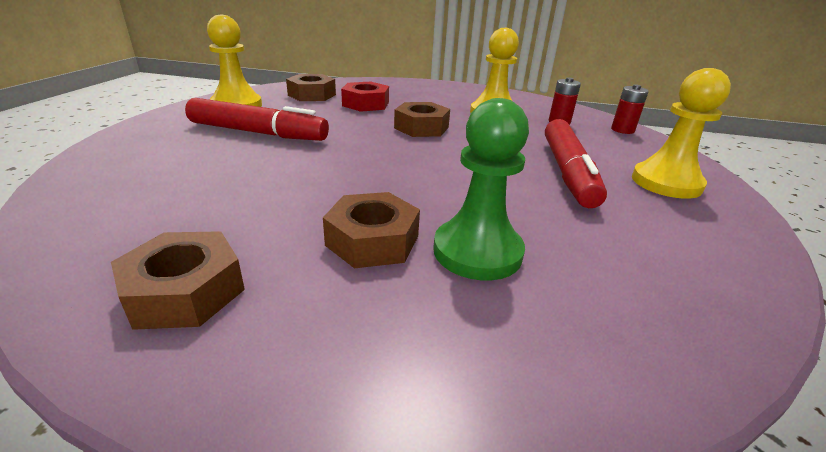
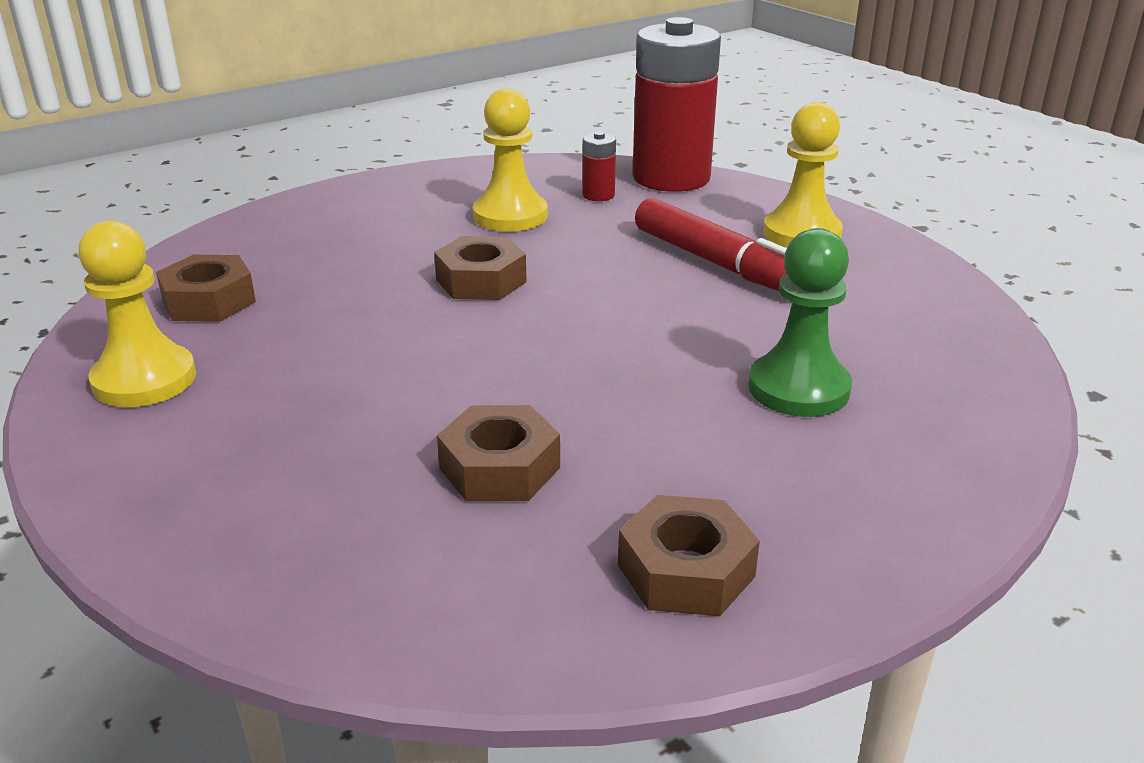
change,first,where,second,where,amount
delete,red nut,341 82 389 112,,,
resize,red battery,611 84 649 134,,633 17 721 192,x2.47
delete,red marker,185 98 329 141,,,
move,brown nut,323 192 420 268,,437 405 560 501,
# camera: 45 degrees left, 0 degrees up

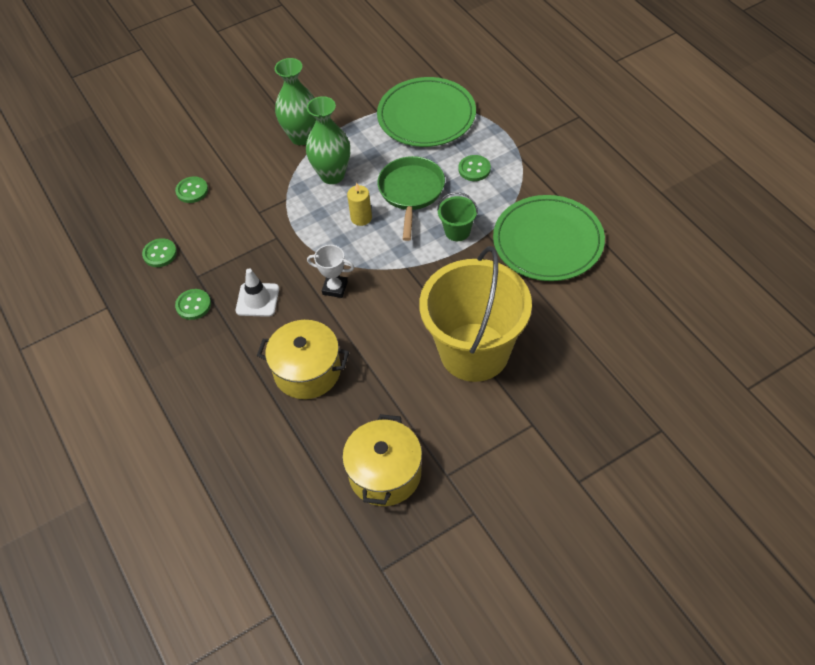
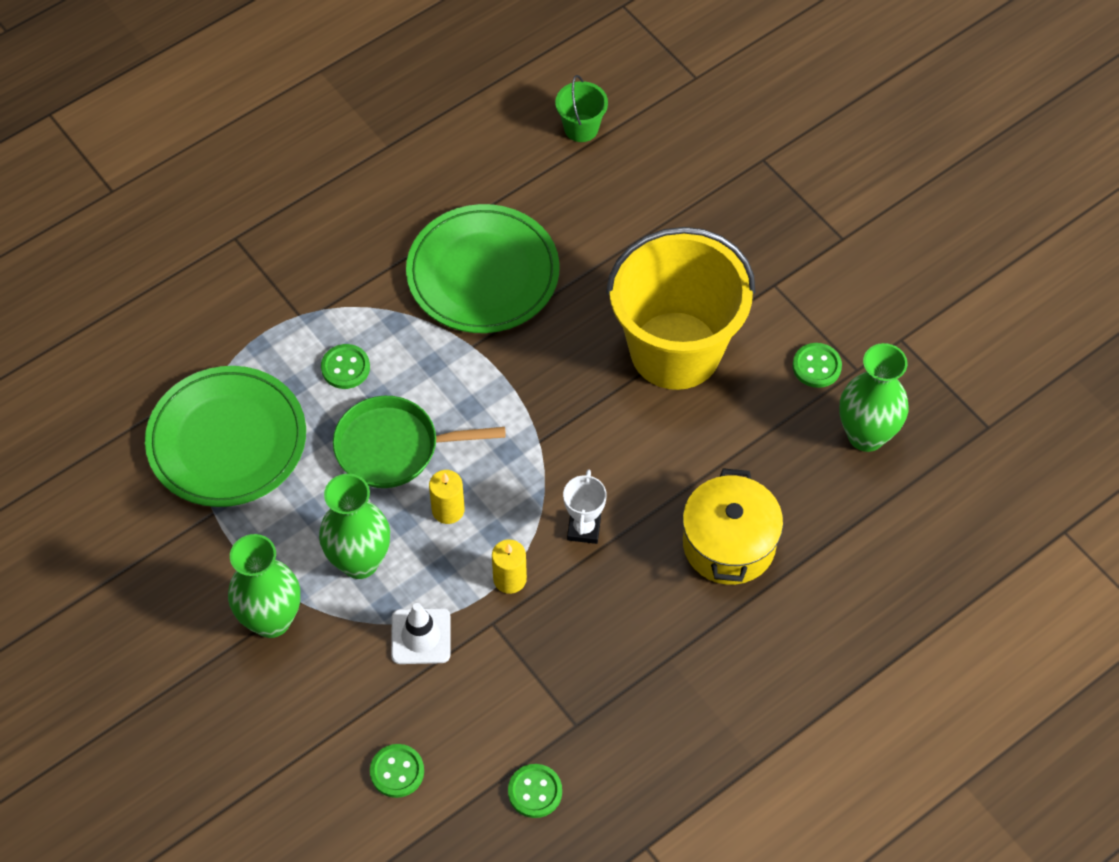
change,first,where,second,where,amount
move,green bucket,437 192 478 241,,555 75 608 142,
move,white traffic cone,236 269 279 317,,391 603 450 664,
move,green button,175 289 211 320,,793 343 842 388,
replace,yellow pot,342 414 422 506,green vase,839 343 908 452,
insert,,,yellow candle,492 539 527 594,
# camera: 100 degrees left, 5 degrees up

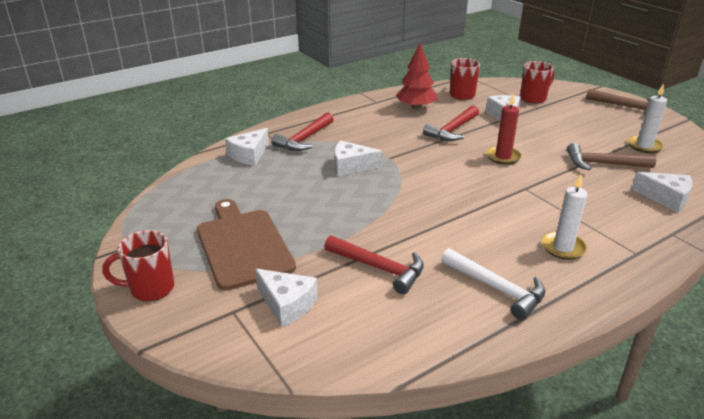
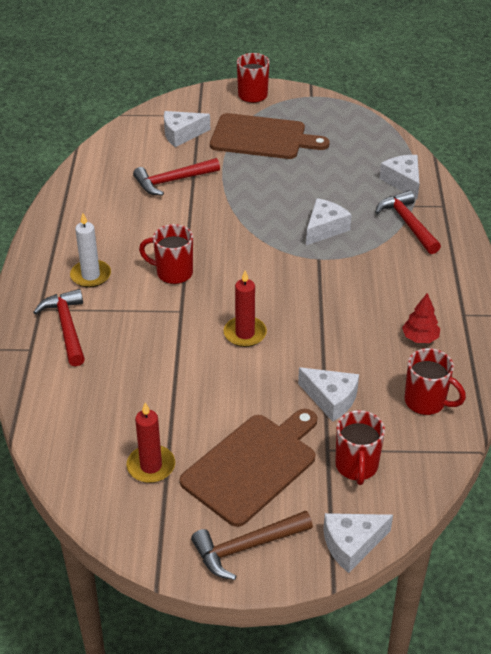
change,first,where,second,where,amount
resize,red tree,396 42 437 110,,402 293 440 343,x0.64
recolor,white candle,627 84 667 153,red candle,126 403 175 483,
move,red hammer,423 105 479 141,,33 289 85 367,
delete,brown hammer,567 143 656 171,,,
move,white cheese,632 172 693 213,,323 513 393 573,
delete,white hammer,441 248 545 320,,,
insert,,,red mug,139 224 193 284,
insert,,,brown cutting board,180 409 317 527,
# camera: 125 degrees right, 10 degrees up

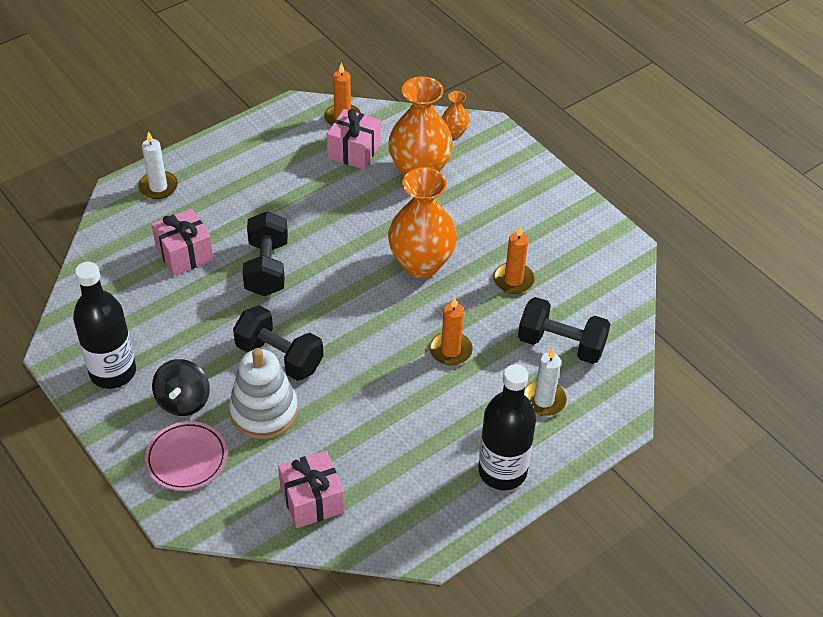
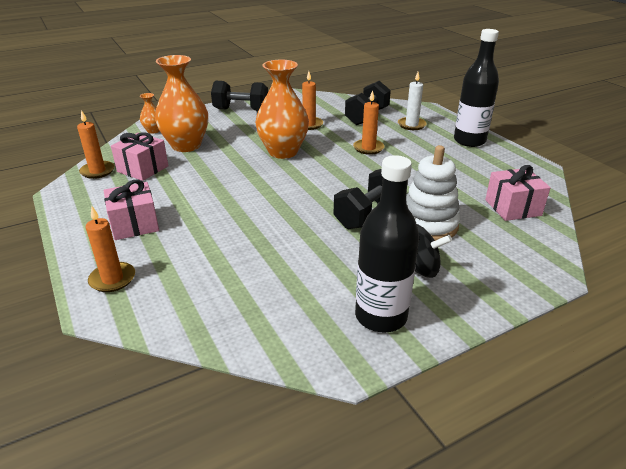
change,first,where,second,where,amount
recolor,white candle,138 131 178 199,orange candle,86 206 135 292,
move,pink gift,151 208 214 276,,104 179 159 240,
move,black dumbbell,243 211 288 296,,211 81 268 111,
delete,pink plate,145 421 227 491,,,
# camera: 80 degrees left, 15 degrees down

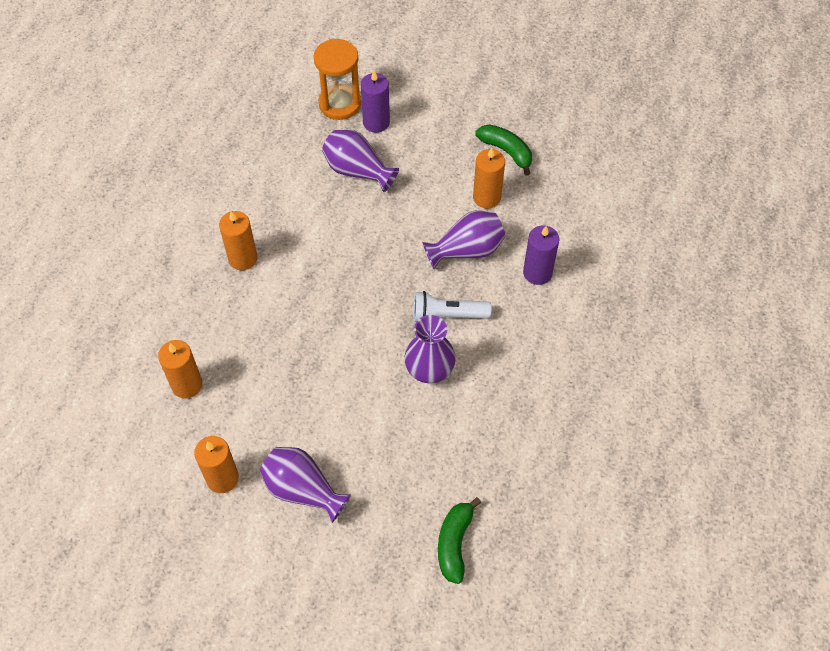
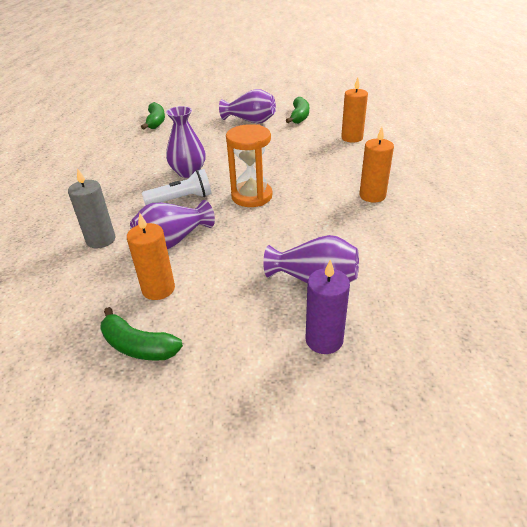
change,first,where,second,where,amount
move,orange hourglass,313 39 361 120,,226 124 272 207,
recolor,purple candle,523 226 559 285,grey candle,68 168 115 249,
replace,orange candle,194 436 239 493,green banana,286 97 309 124,
# camera: 165 degrees right, 20 degrees down

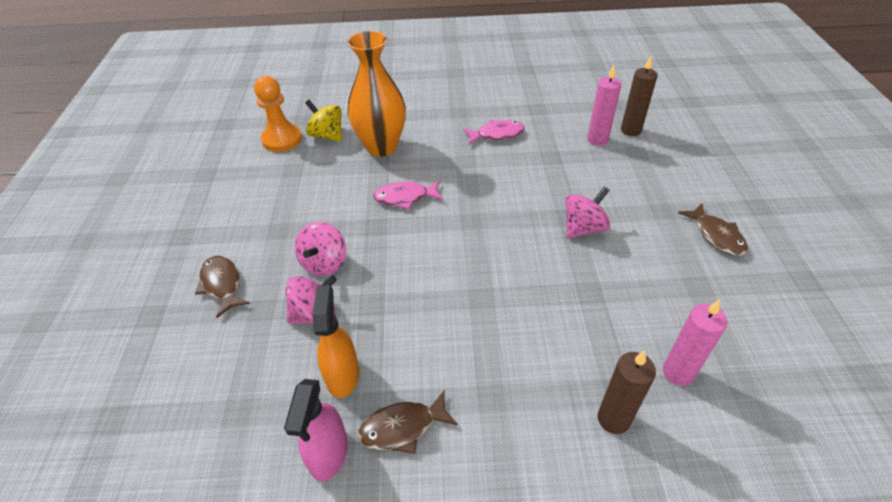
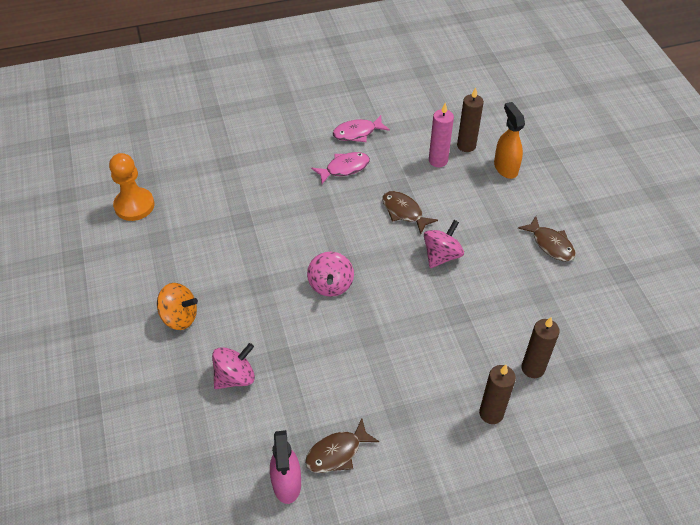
change,first,where,second,where,amount
delete,orange vase,347 31 406 157,,,
delete,yellow spinning top,305 100 342 142,,,
move,pink fish,373 180 443 209,,333 115 390 142,
move,pink spinning top,295 222 346 276,,307 251 354 297,
move,brown fish,195 256 250 318,,382 191 438 235,
move,orange spray bottle,312 285 359 398,,494 102 525 179,
recolor,pink candle,663 299 727 386,brown candle,521 317 560 378,
insert,,,orange spinning top,157 283 198 330,
# camera: 15 degrees left, 5 degrees up

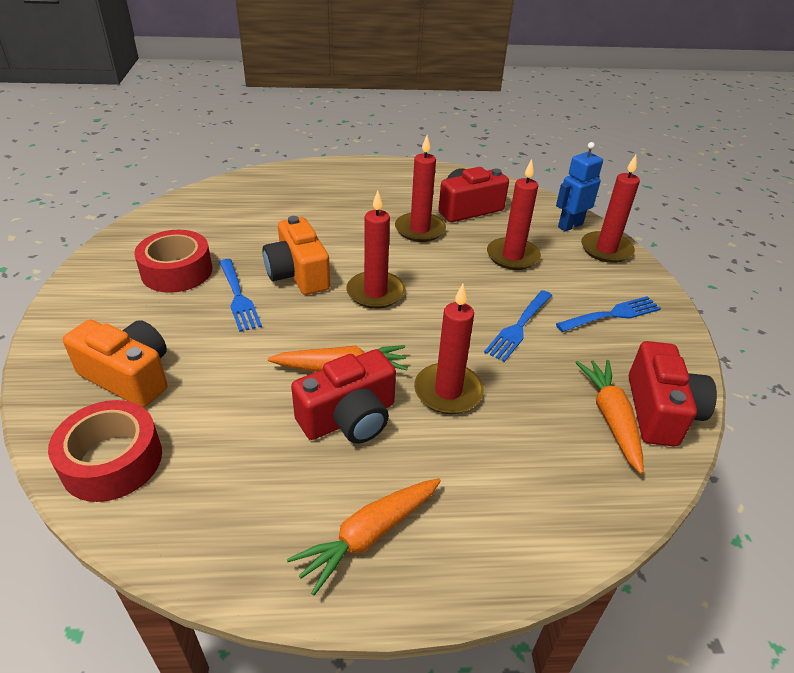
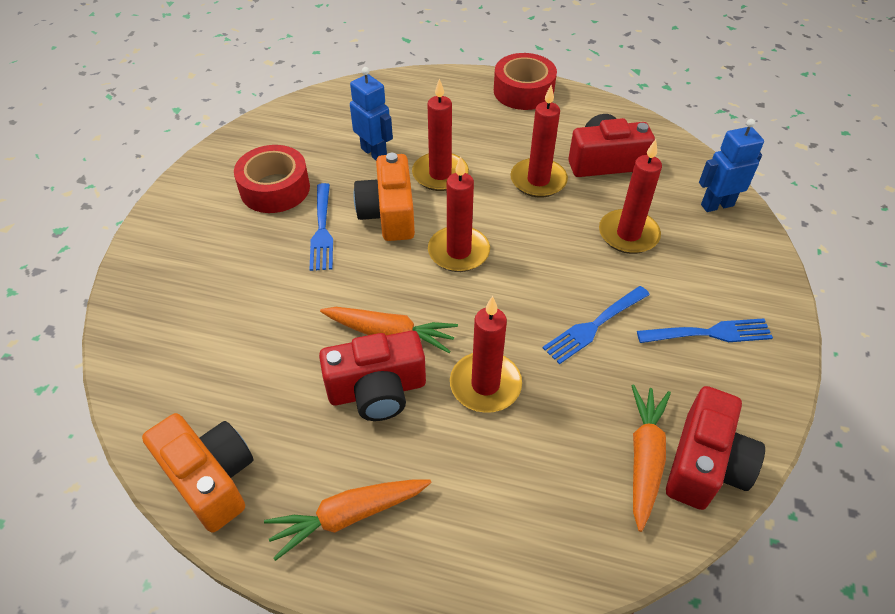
change,first,where,second,where,amount
move,red candle,581 155 640 263,,412 78 469 191,
move,orange camera,63 320 168 408,,142 413 254 533,
move,red tape,48 400 162 502,,494 53 557 110,
insert,,,blue robot,350 67 393 160,
# camera: 20 degrees right, 10 degrees up

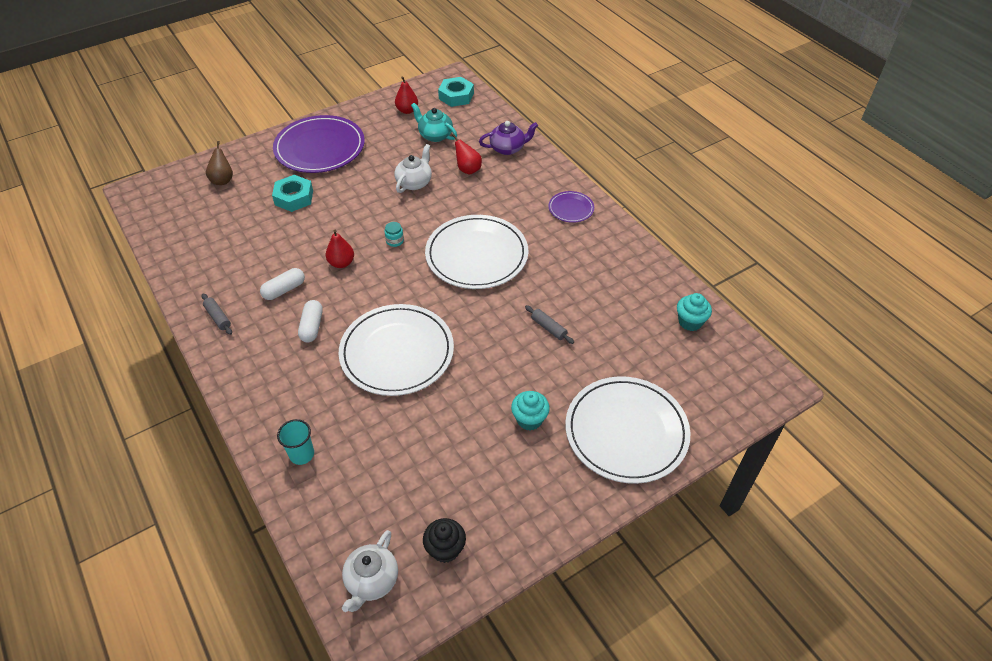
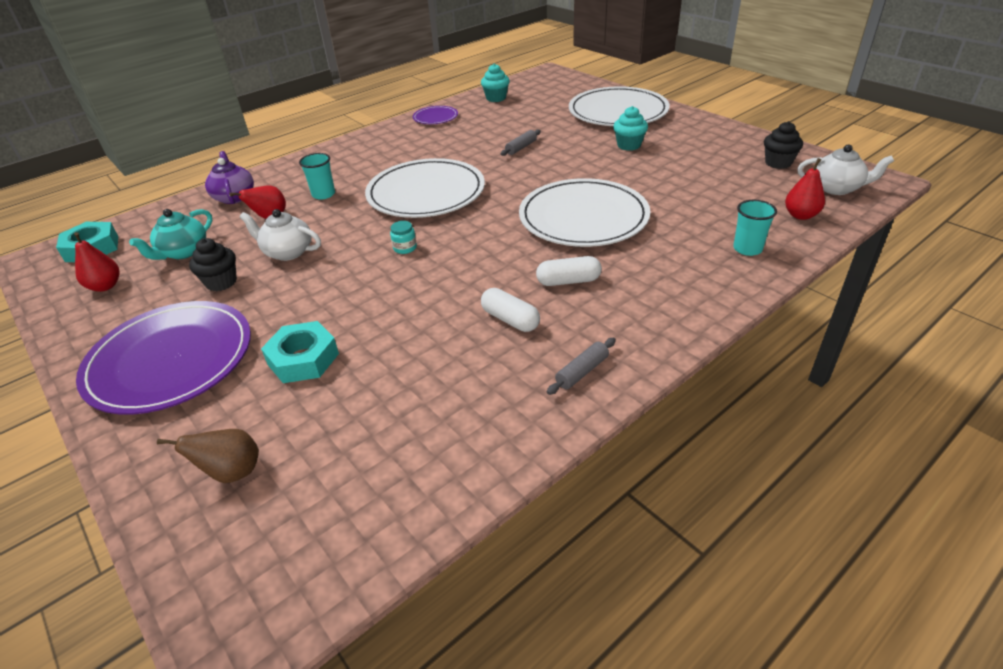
change,first,where,second,where,amount
move,purple plate,548 191 594 223,,413 106 458 124,
move,red pear,326 230 354 268,,785 158 825 220,
insert,,,turquoise cup,299 153 335 200,
insert,,,black cupcake,189 238 237 291,
# camera: 95 degrees left, 10 degrees down

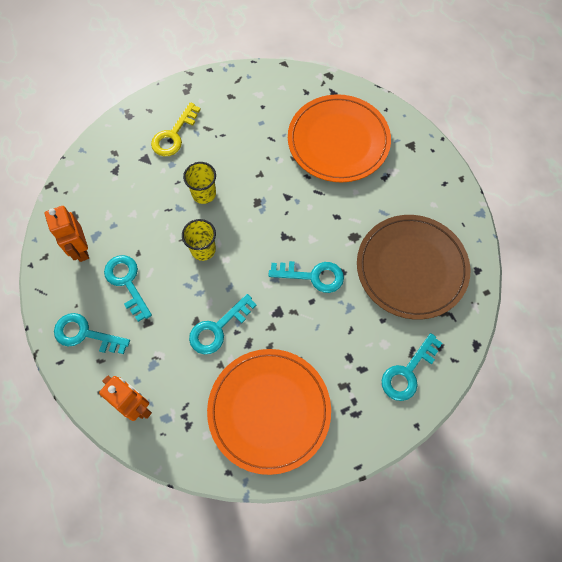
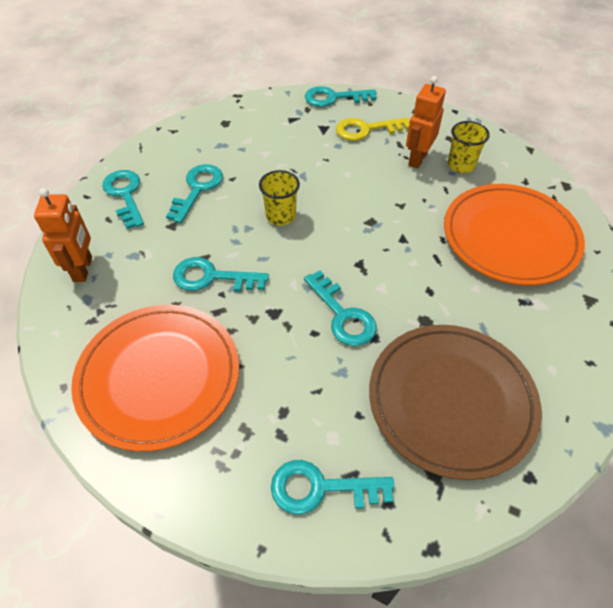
change,first,where,second,where,amount
move,yellow cup,183 162 216 204,,448 121 490 173,
move,orange robot,45 206 89 262,,406 76 446 169,
insert,,,turquoise key,305 86 377 107,
# camera: 50 degrees right, 15 degrees down

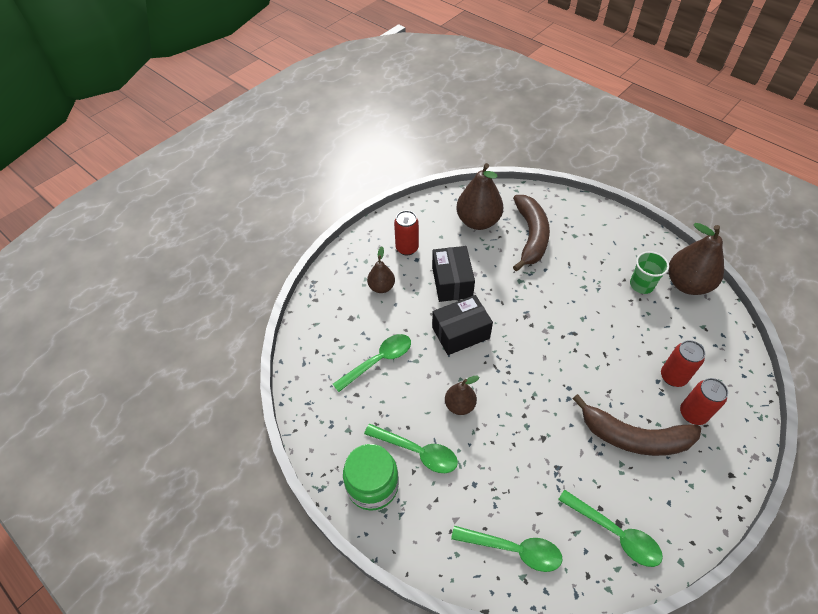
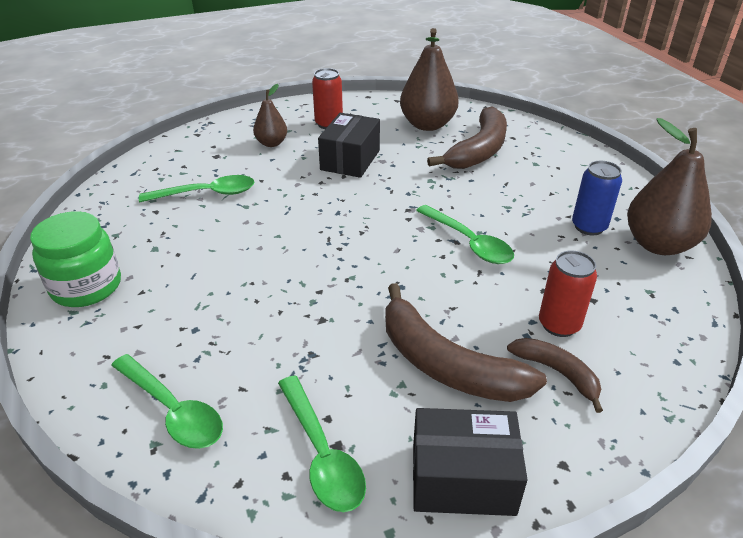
change,first,where,second,where,amount
replace,green cup,630 251 669 294,blue can,572 161 622 235,
move,black box,432 295 493 355,,413 408 528 516,
delete,brown pear,445 376 479 415,,,
replace,red can,680 378 728 425,brown banana,507 338 603 413,
move,green spoon,364 424 458 473,,416 205 514 264,
# camera: 25 degrees right, 15 degrees down

